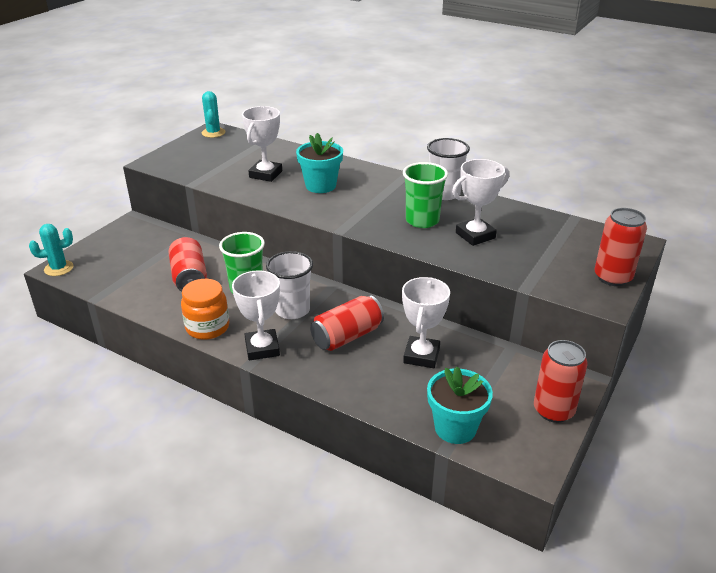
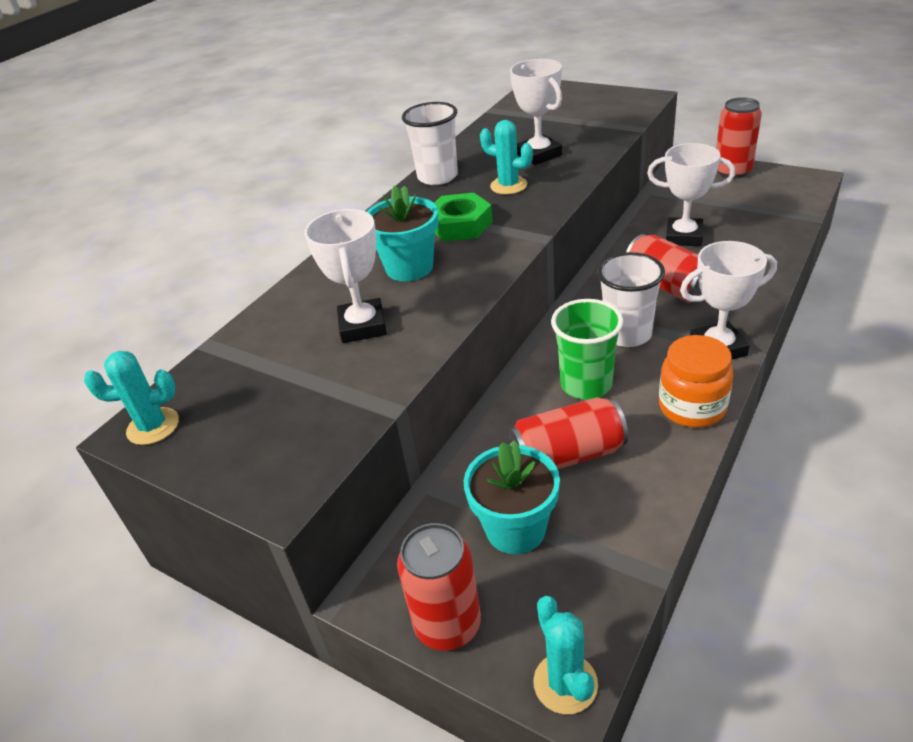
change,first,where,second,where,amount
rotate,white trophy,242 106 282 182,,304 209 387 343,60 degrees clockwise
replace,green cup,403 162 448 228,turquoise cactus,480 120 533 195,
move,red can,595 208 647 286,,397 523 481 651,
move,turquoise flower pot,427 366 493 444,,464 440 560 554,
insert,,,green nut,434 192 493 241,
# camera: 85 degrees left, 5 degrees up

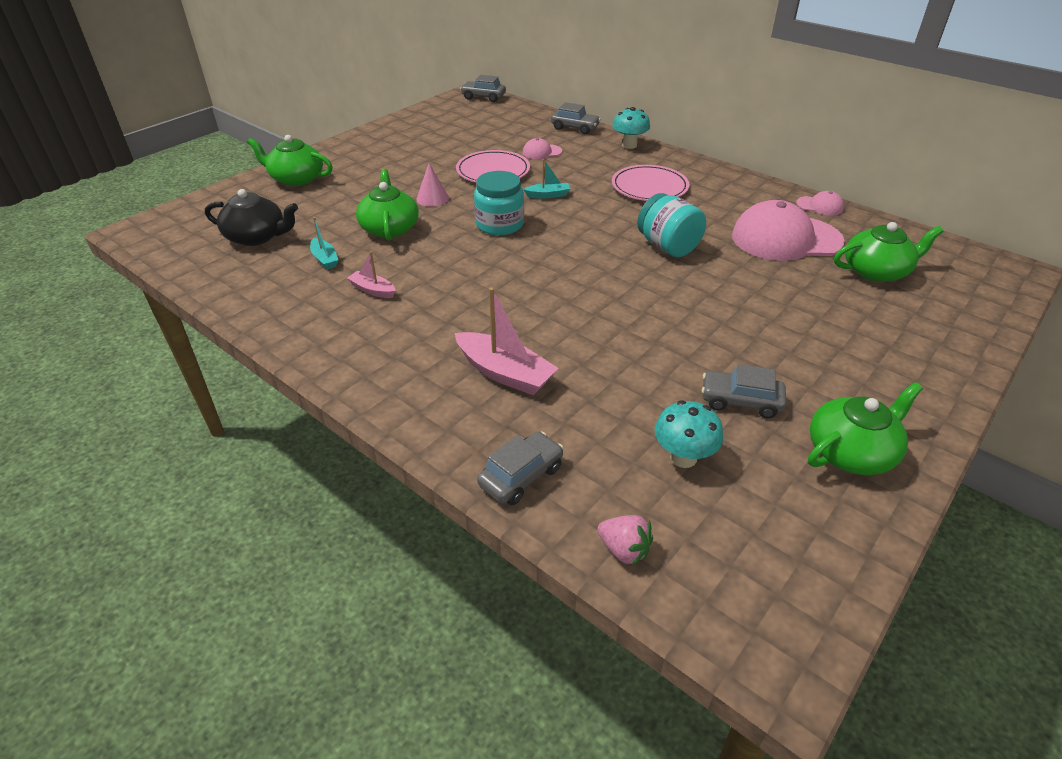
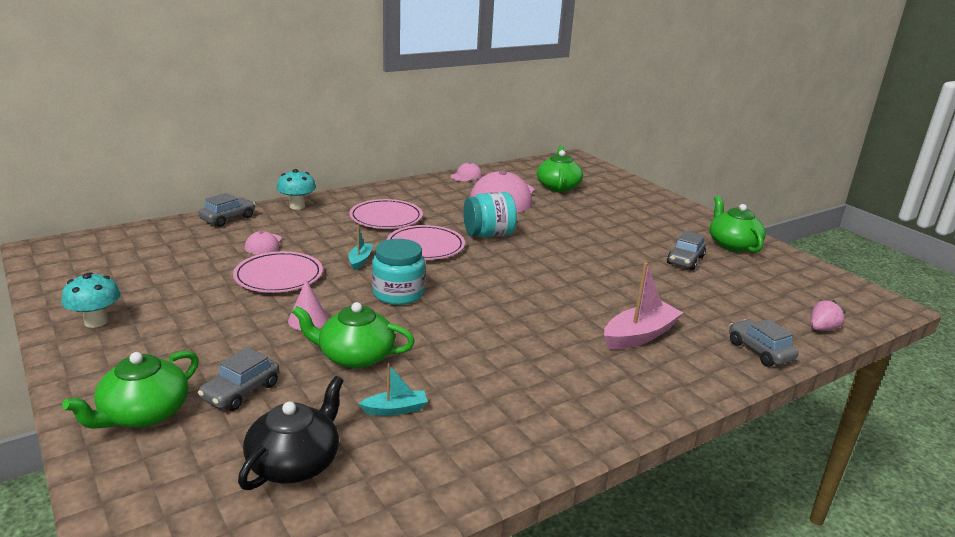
change,first,where,second,where,amount
move,grey car,460 75 506 102,,198 347 279 411,
delete,pink boat,347 252 396 298,,,
move,turquoise mushroom,655 400 723 468,,61 272 121 328,
insert,,,pink plate,387 225 465 260,
# camera: 75 degrees left, 15 degrees down

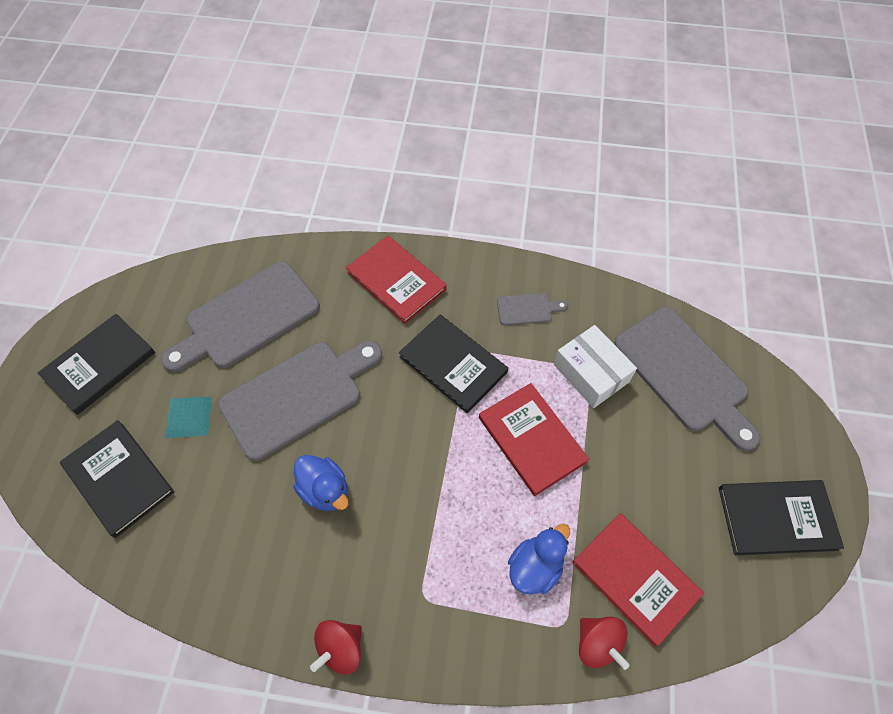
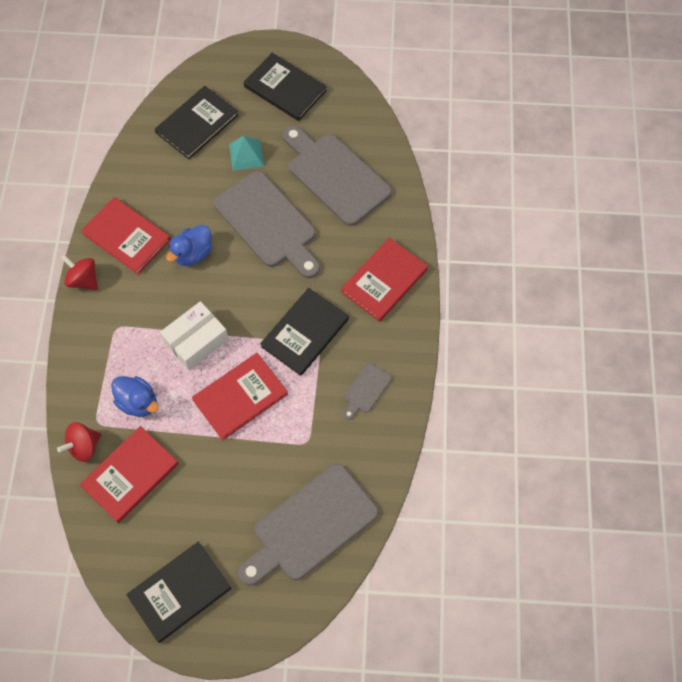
change,first,where,second,where,amount
rotate,grey cutting board,497 293 568 326,,344 363 392 420,45 degrees clockwise
move,white box,554 325 637 408,,160 301 229 370,
rotate,black book,719 480 844 555,,126 542 231 643,60 degrees clockwise
insert,,,red book,81 197 171 275,
# camera: 85 degrees right, 5 degrees up

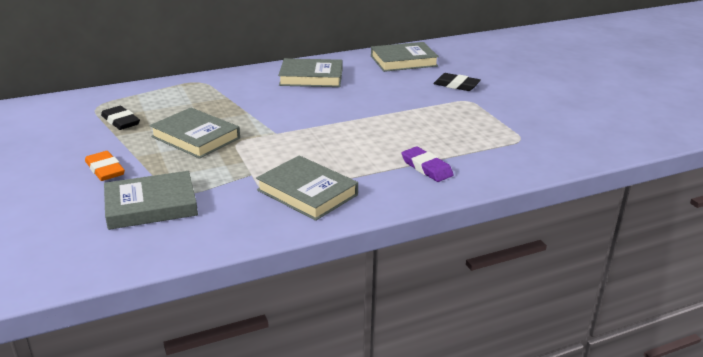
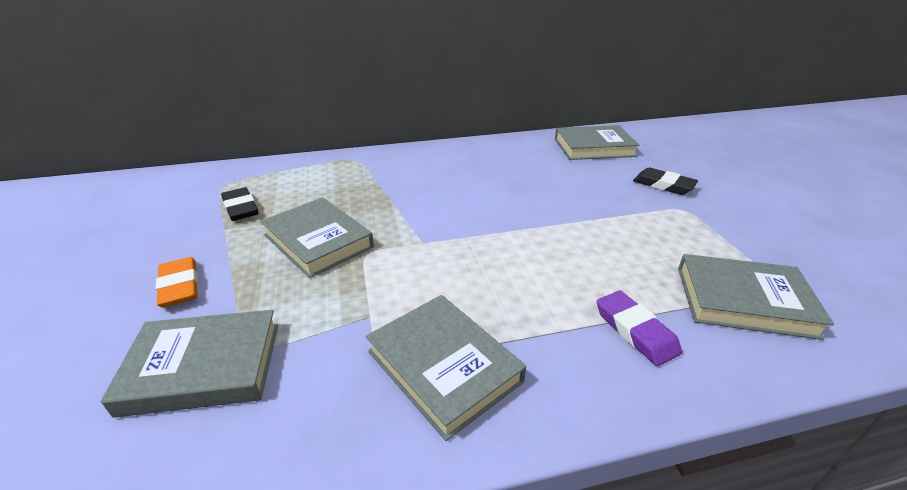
change,first,where,second,where,amount
move,grey book,278 58 342 87,,678 254 834 340,
# camera: 10 degrees right, 5 degrees up

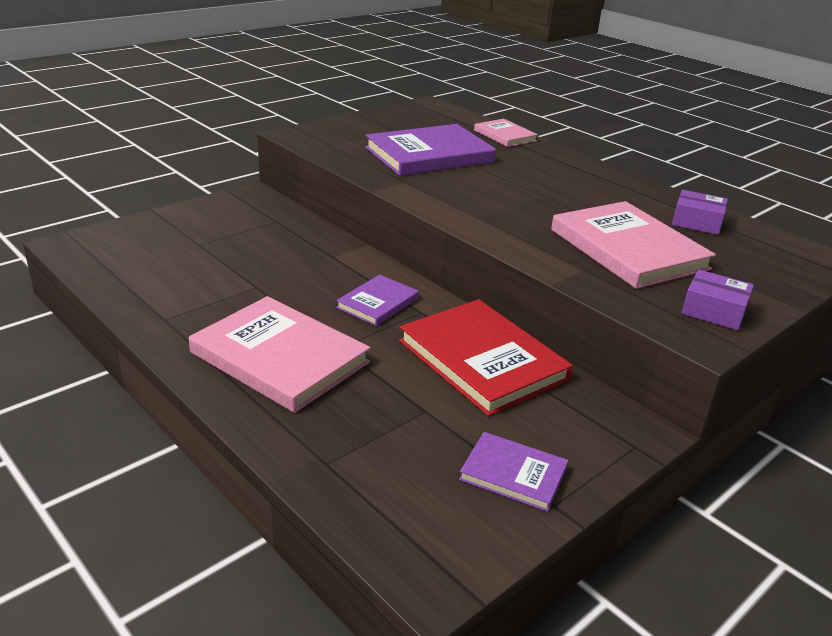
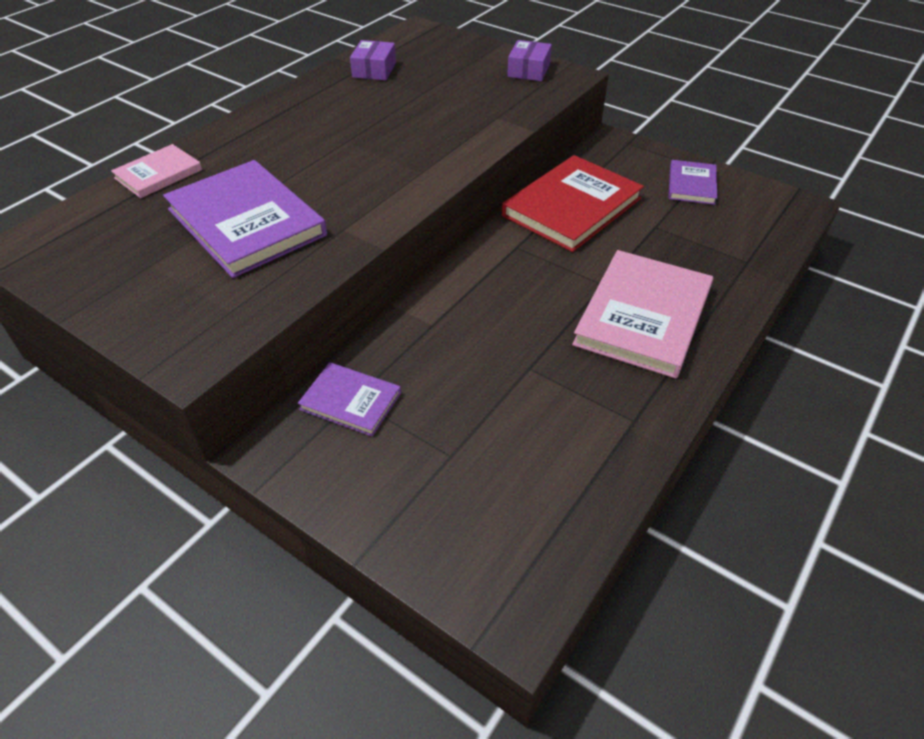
change,first,where,second,where,amount
delete,pink book,551 201 716 289,,,
move,purple book,336 275 419 326,,298 362 401 436,
# camera: 100 degrees left, 15 degrees up

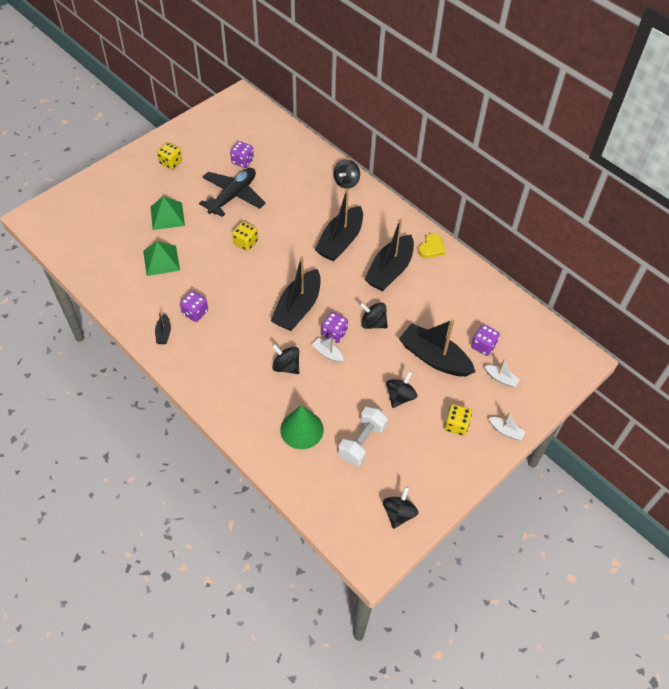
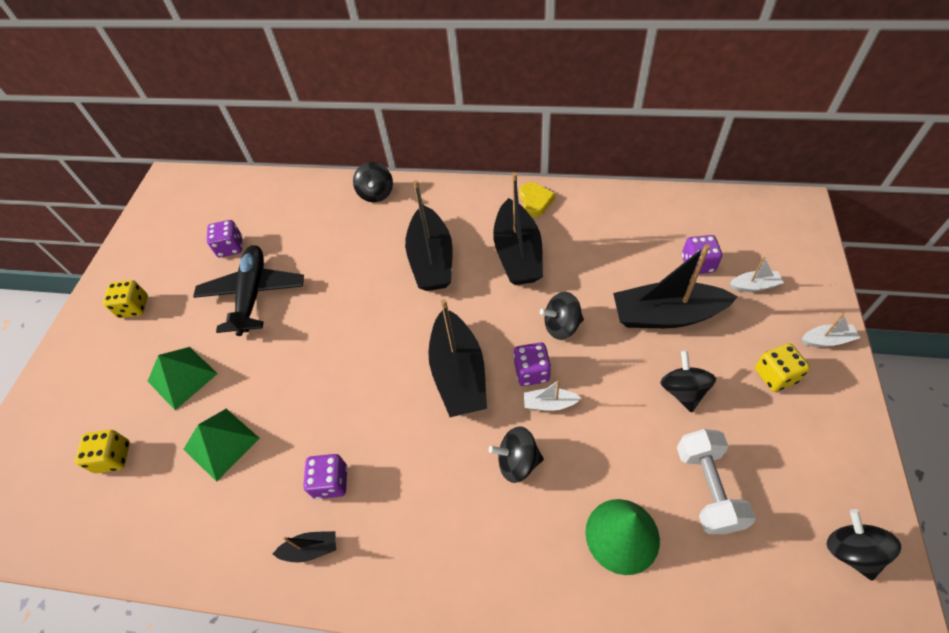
change,first,where,second,where,amount
move,yellow dice,232 222 258 251,,75 430 130 473,
rotate,black boat,155 311 171 344,,273 531 336 563,60 degrees counterclockwise
# camera: 30 degrees left, 0 degrees up

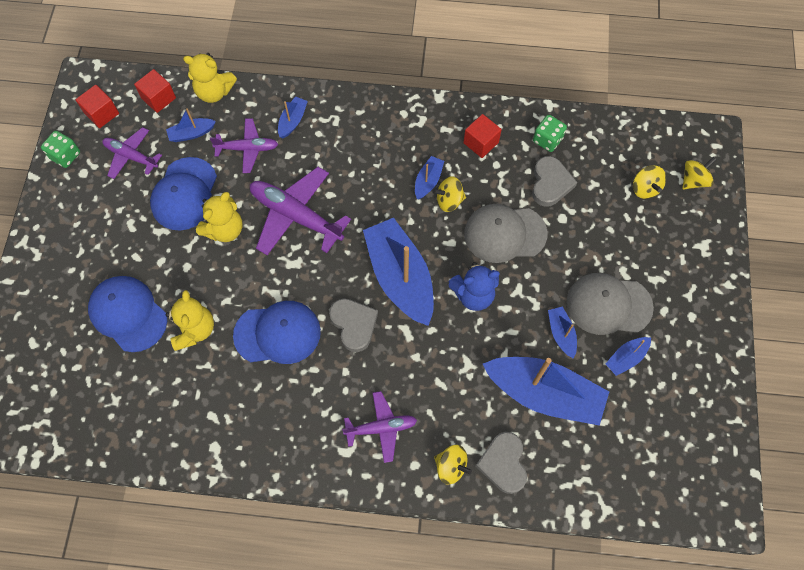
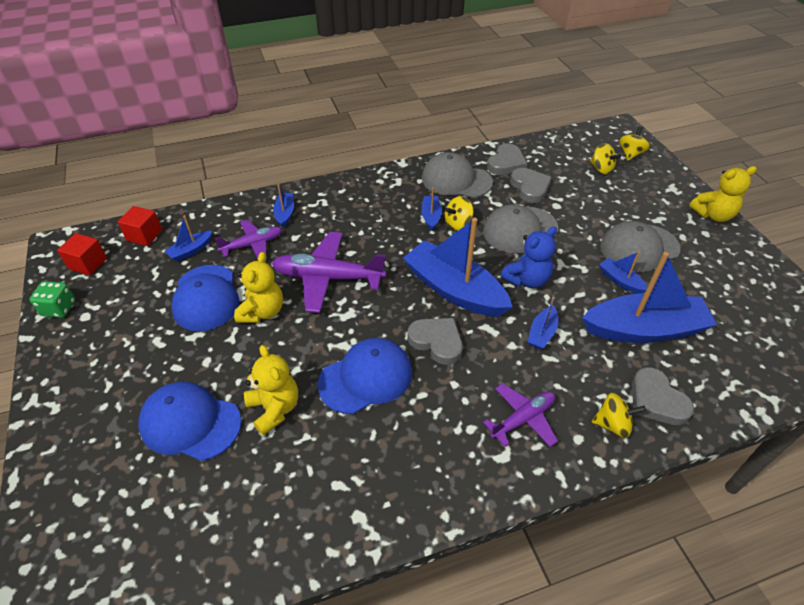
change,first,where,second,where,amount
move,yellow teddy bear,183 53 237 103,,689 166 757 222,
replace,red cube,463 114 502 158,grey cap,422 152 493 198,
replace,green dice,533 115 567 152,grey heart,487 144 528 175,
delete,purple plane,102 127 162 179,,,
move,blue boat,606 337 651 376,,528 297 558 350,
# camera: 25 degrees left, 20 degrees down

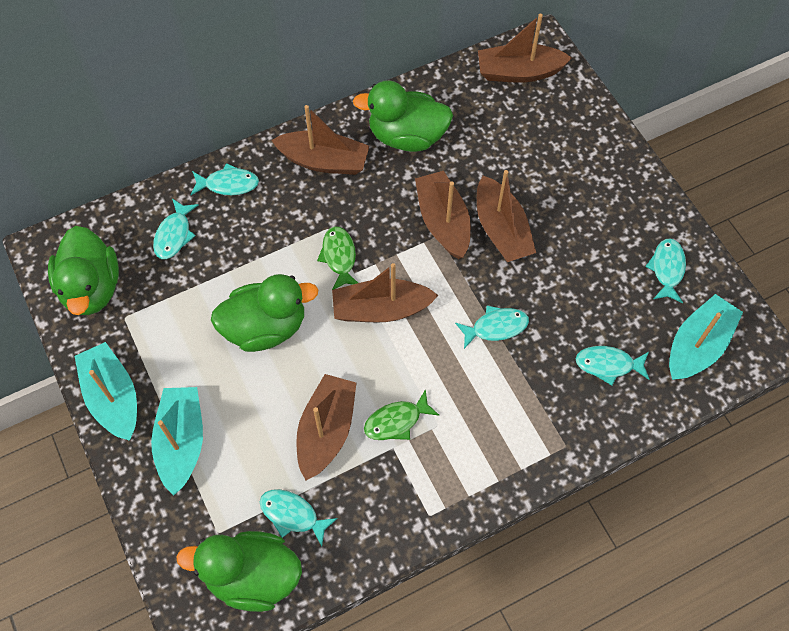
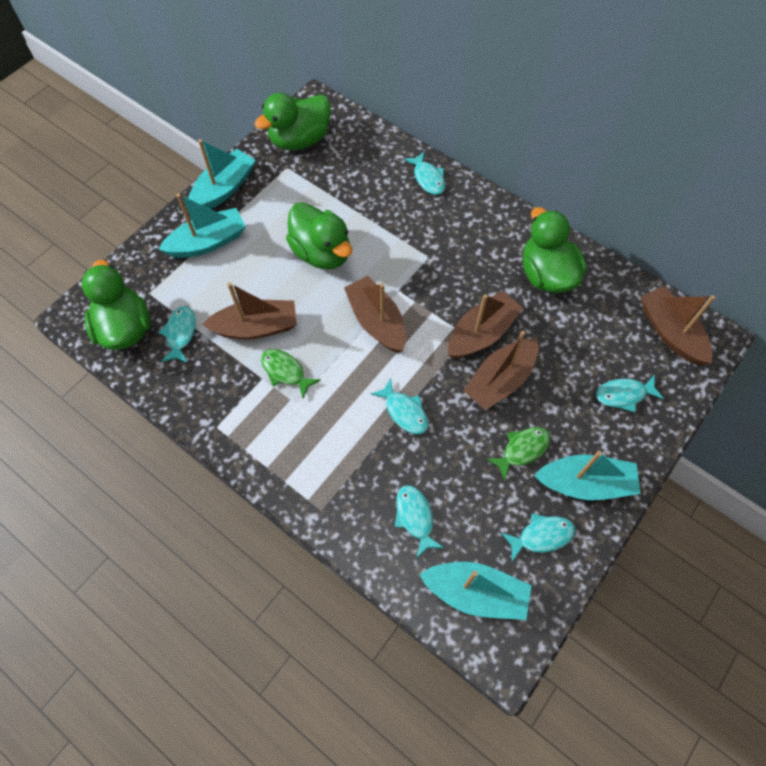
change,first,where,second,where,amount
delete,brown boat,271 105 369 175,,,
move,turquoise fish,153 199 199 259,,596 375 664 412,
move,green fish,317 226 358 290,,487 427 550 481,
insert,,,turquoise boat,534 451 641 500,
# camera: 65 degrees right, 0 degrees up

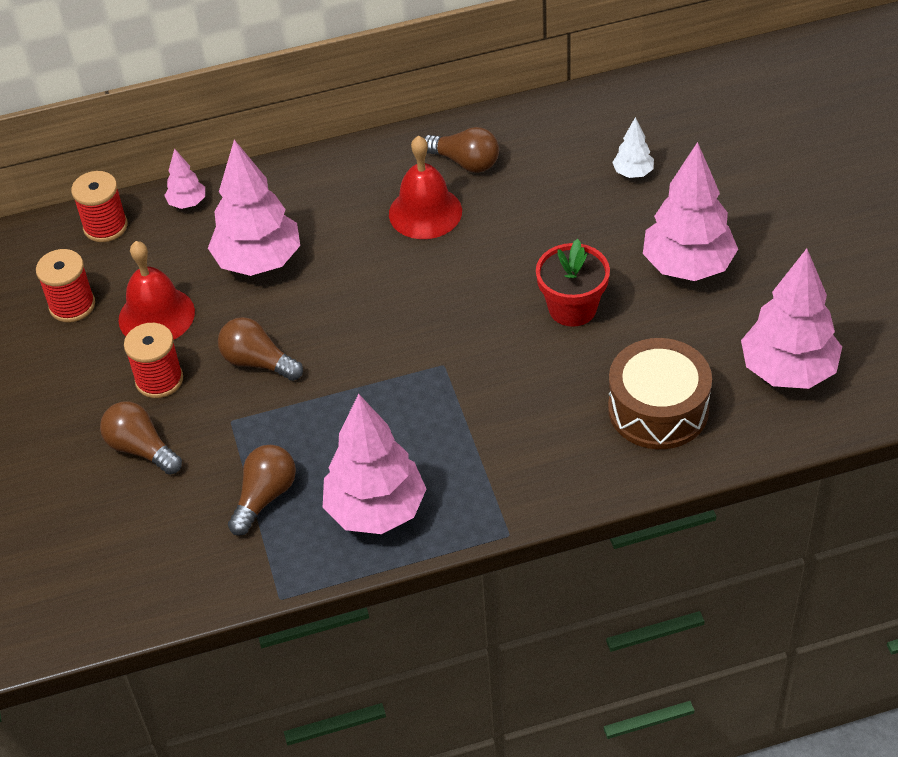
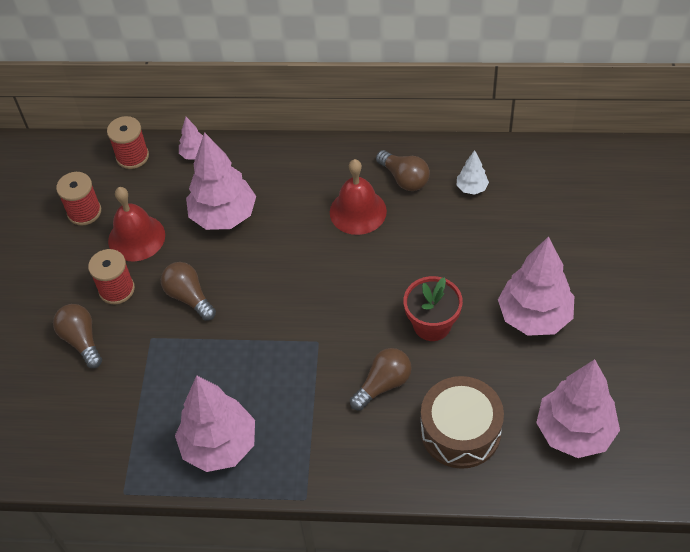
change,first,where,second,where,amount
move,white tree,612 117 654 178,,457 150 489 195,
move,brown light bulb,228 445 296 536,,350 348 412 411,
# camera: 20 degrees right, 5 degrees up

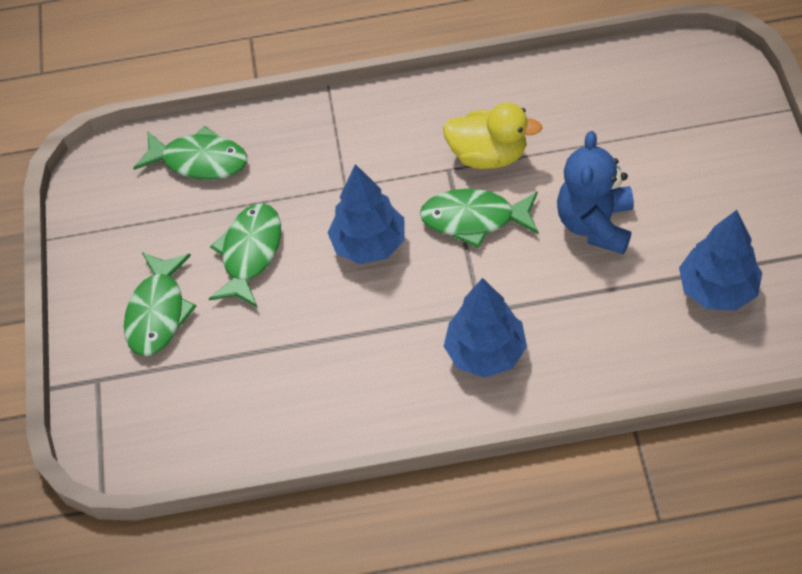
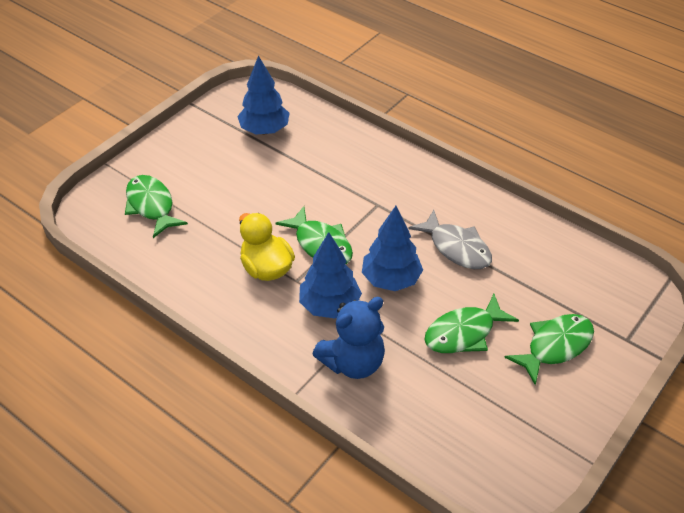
change,first,where,second,where,amount
move,green fish,133 126 247 180,,125 175 188 238,
move,blue teddy bear,557 131 634 254,,312 297 385 379,
move,blue tree,444 278 527 378,,299 232 362 318,
insert,,,grey fish,408 210 492 269,
# camera: 140 degrees left, 10 degrees down

